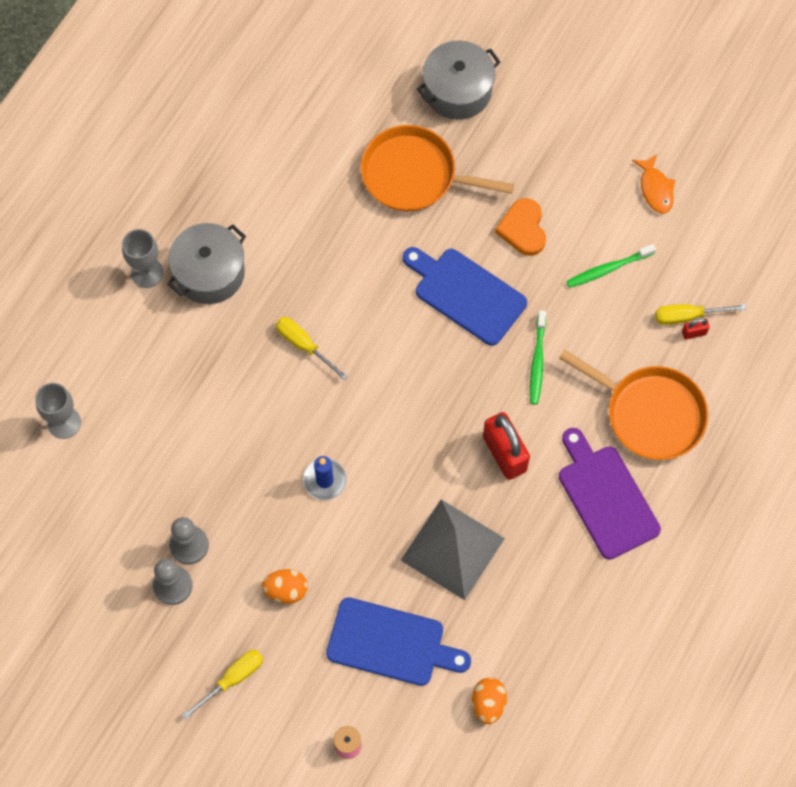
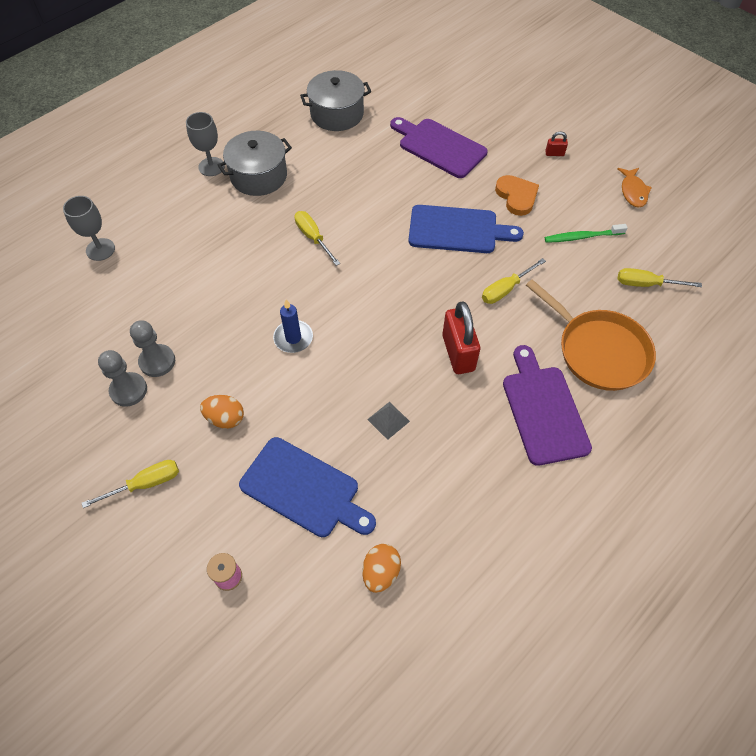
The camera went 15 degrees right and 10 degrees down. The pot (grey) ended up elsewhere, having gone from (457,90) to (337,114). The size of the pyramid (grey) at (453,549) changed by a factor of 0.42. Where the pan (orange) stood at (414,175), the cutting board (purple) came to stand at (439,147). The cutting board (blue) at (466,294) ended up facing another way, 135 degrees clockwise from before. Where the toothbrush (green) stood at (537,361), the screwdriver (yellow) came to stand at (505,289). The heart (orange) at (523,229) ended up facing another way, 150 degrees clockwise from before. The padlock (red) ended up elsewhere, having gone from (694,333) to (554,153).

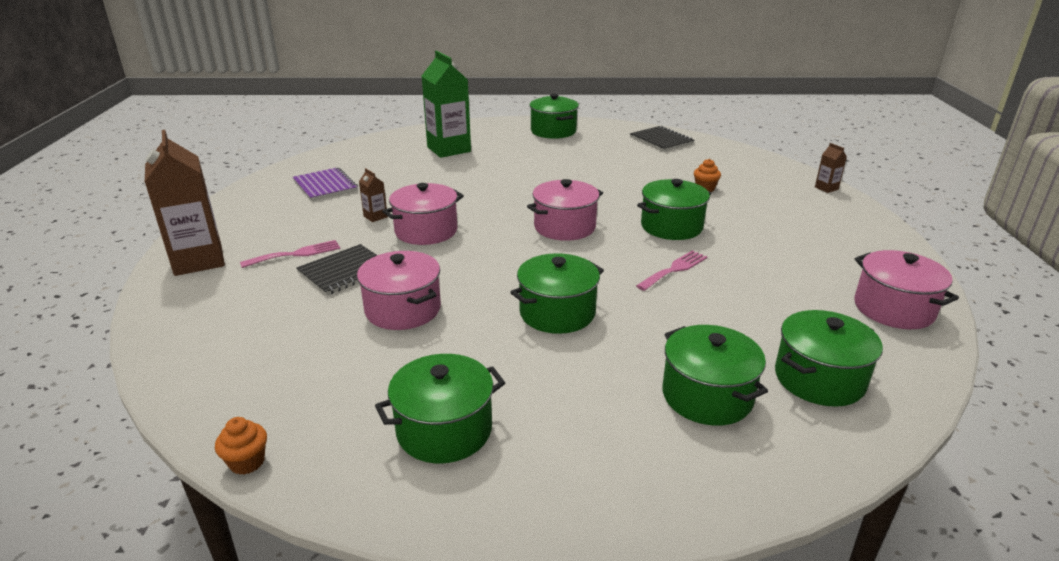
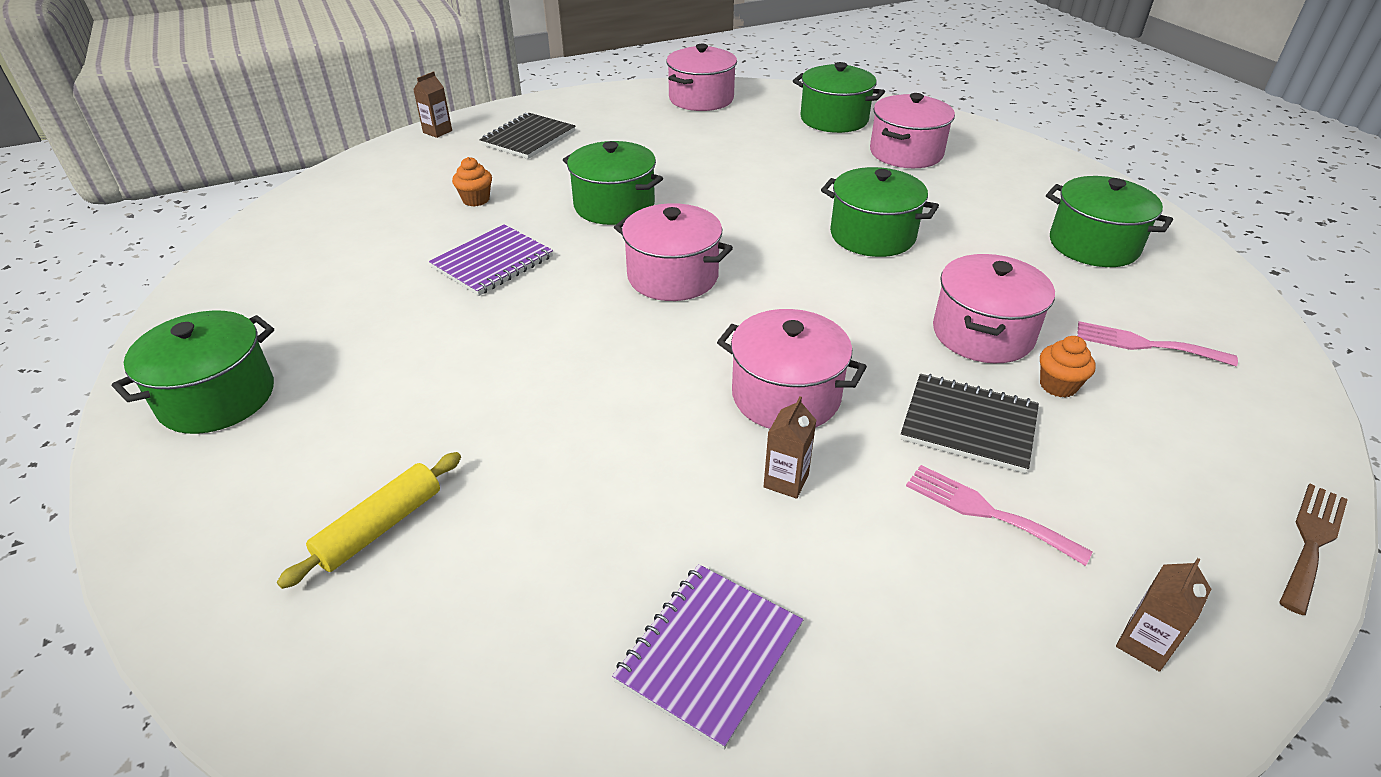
The camera went 115 degrees left and 10 degrees up. Where the carton (green) stood at (449,149), the rolling pin (yellow) came to stand at (380,527). The second view gained the notebook (purple) at (493,262). The notebook (black) ended up elsewhere, having gone from (661,140) to (528,138). What was the pot (green) at (707,396) turned into the pot (pink) at (906,153). The cupcake (orange) ended up elsewhere, having gone from (247,462) to (1058,386). The fork (pink) ended up elsewhere, having gone from (674,269) to (1145,344). The size of the carton (brown) at (198,260) changed by a factor of 0.43. The second view gained the fork (brown) at (1311,542).

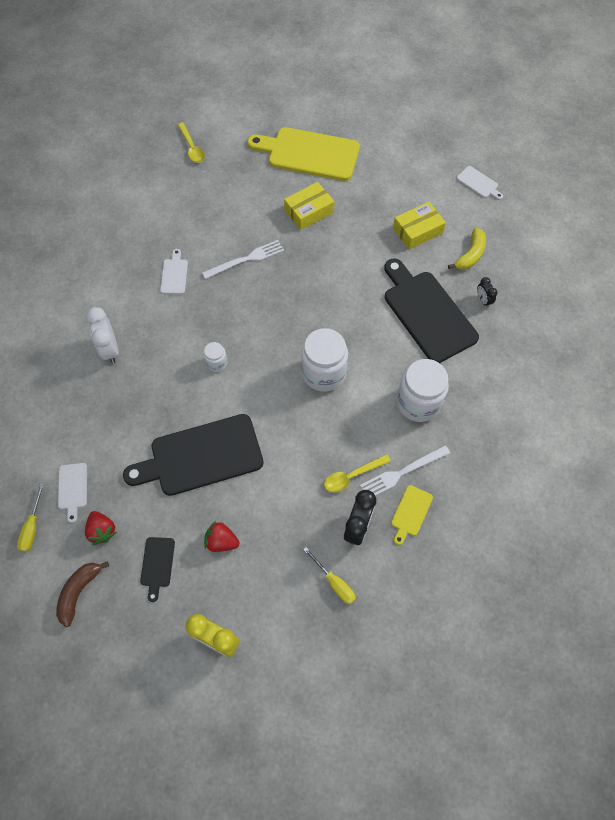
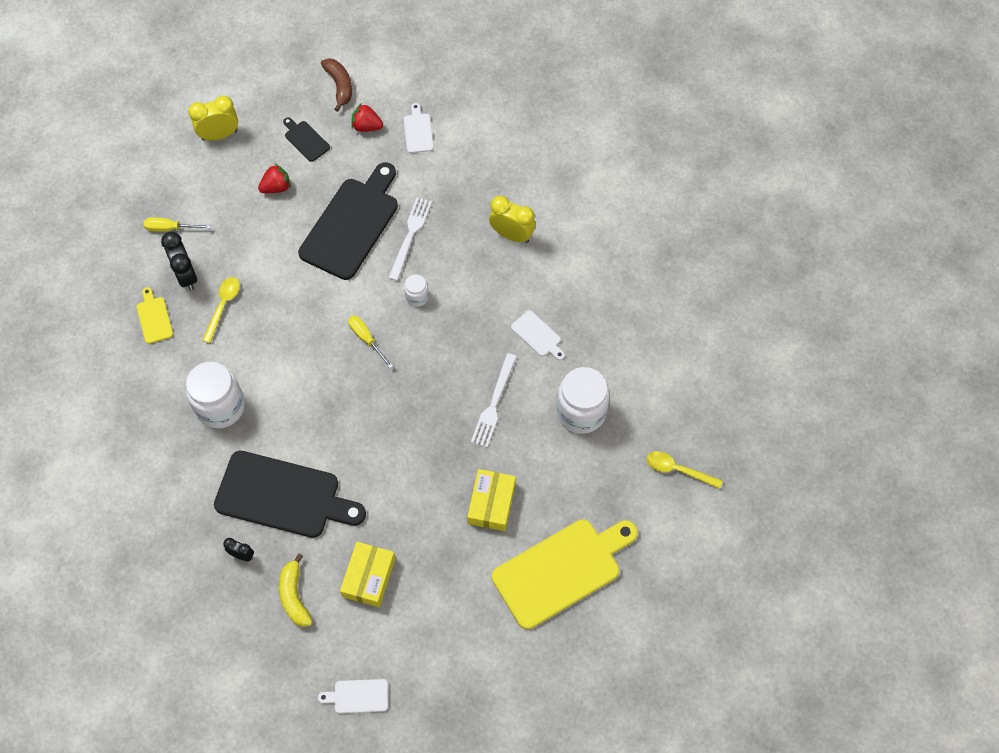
The camera went 135 degrees right and 0 degrees up. The screwdriver (yellow) ended up elsewhere, having gone from (32,527) to (366,339). The fork (white) ended up elsewhere, having gone from (402,472) to (410,235). The cutting board (white) at (73,489) ended up facing another way, 45 degrees clockwise from before. What was the clock (white) at (110,349) turned into the clock (yellow) at (512,235). The jar (white) ended up elsewhere, having gone from (323,373) to (581,412).

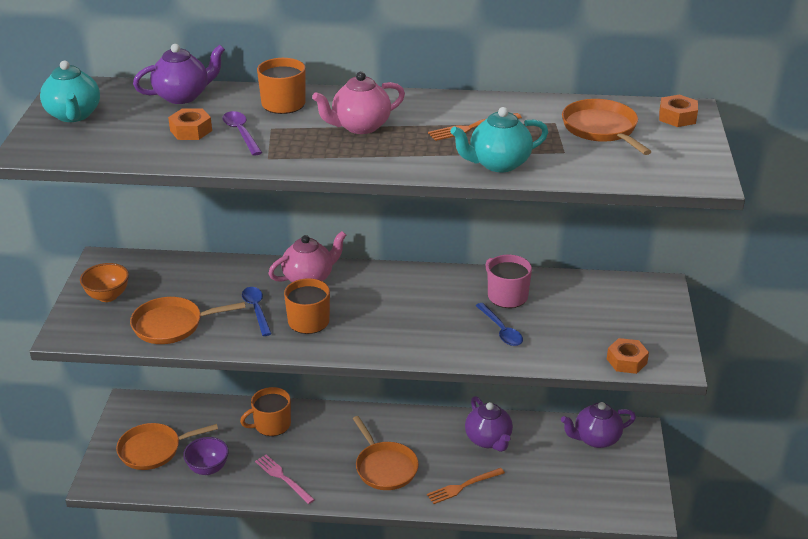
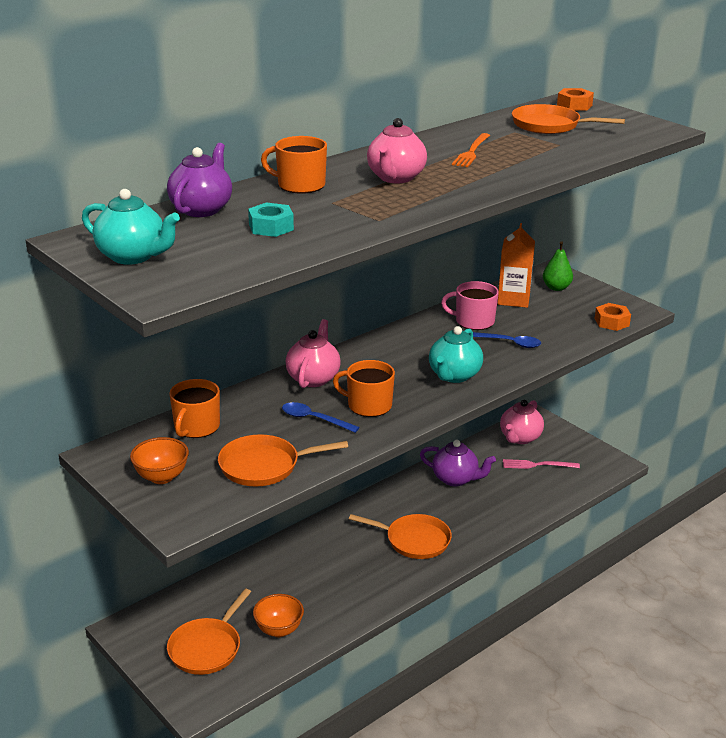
The camera went 45 degrees left and 5 degrees down. The mug (orange) ended up elsewhere, having gone from (271,425) to (196,427). The pan (orange) at (172,325) ended up facing another way, 45 degrees clockwise from before. What was the nut (orange) at (191,130) turned into the nut (turquoise) at (271,227). What was the bowl (purple) at (208,468) turned into the bowl (orange) at (279,630). The teapot (turquoise) ended up elsewhere, having gone from (498,164) to (454,376). The second view gained the carton (orange) at (513,299). What was the teapot (purple) at (596,439) turned into the teapot (pink) at (520,438). The fork (pink) ended up elsewhere, having gone from (283,478) to (537,465). The second view gained the pear (green) at (556,288). The second view lost the spoon (purple) at (241,133). The second view lost the fork (orange) at (463,486).

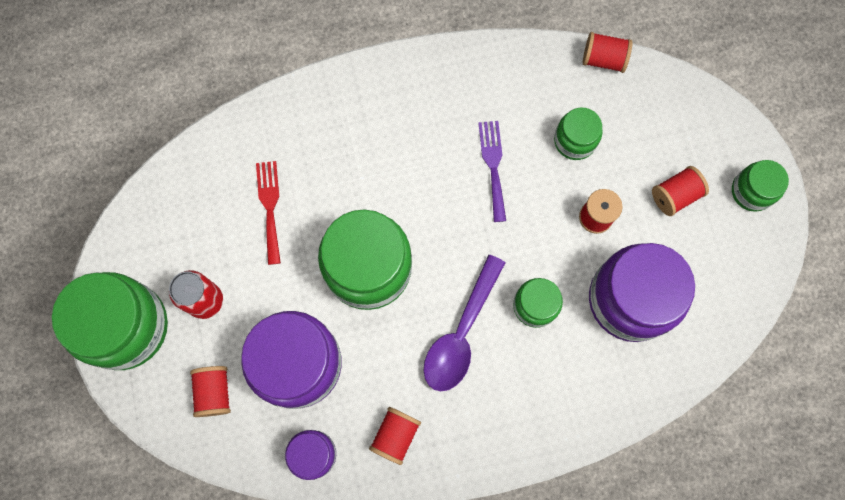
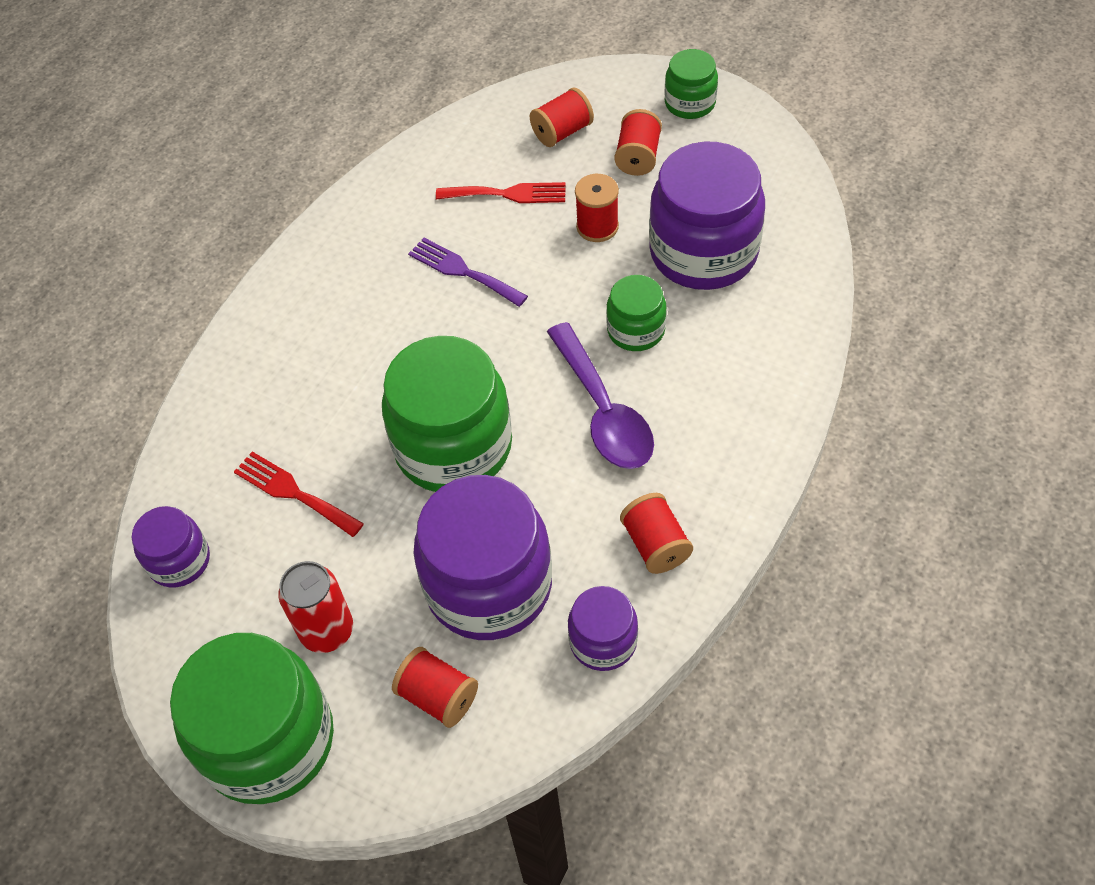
The camera went 45 degrees left and 20 degrees down. The second view gained the jar (purple) at (179,560). Where the jar (green) stood at (575,141), the fork (red) came to stand at (508,194). The spool (red) ended up elsewhere, having gone from (603,59) to (562,132).

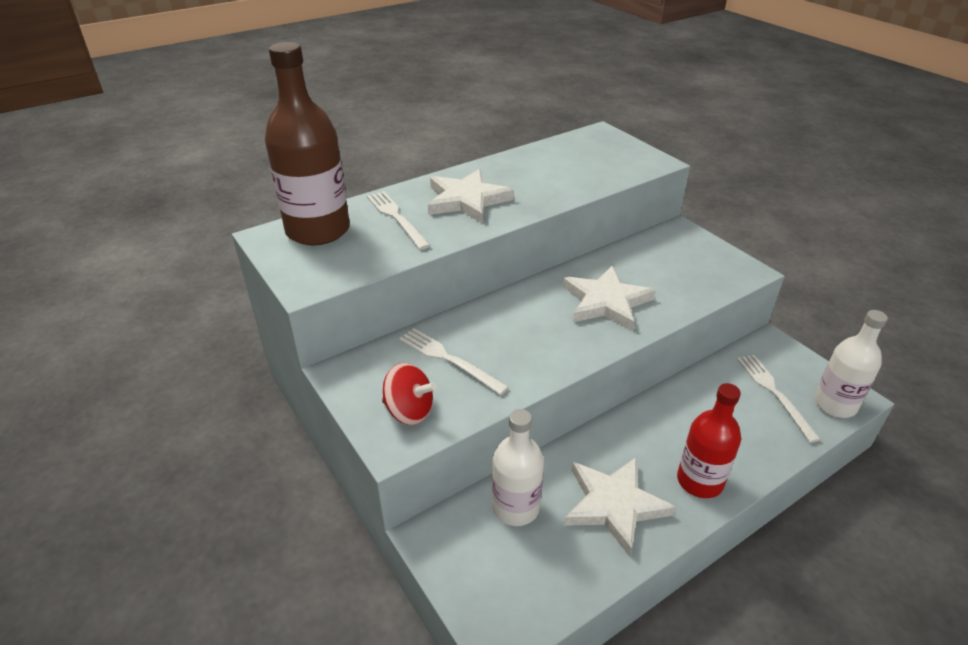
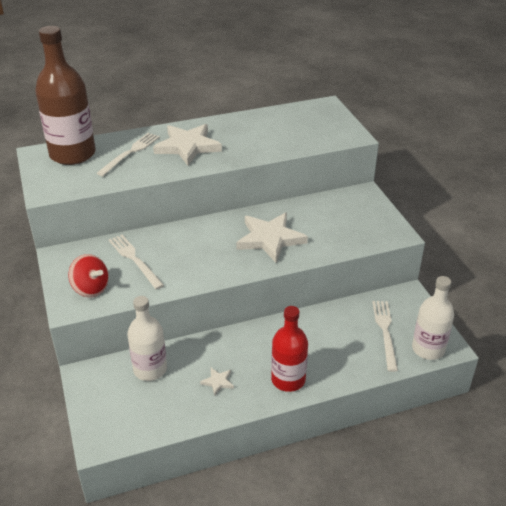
The camera went 15 degrees right and 0 degrees up. The fork (white) at (396,218) ended up facing another way, 45 degrees clockwise from before. The size of the star (white) at (614,505) changed by a factor of 0.43.

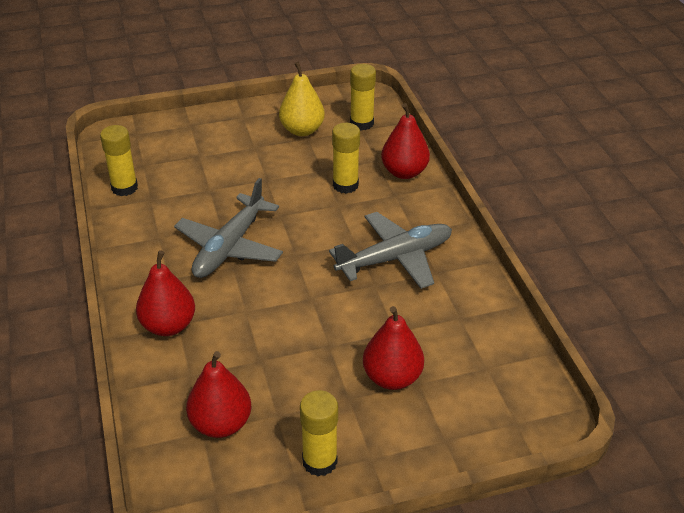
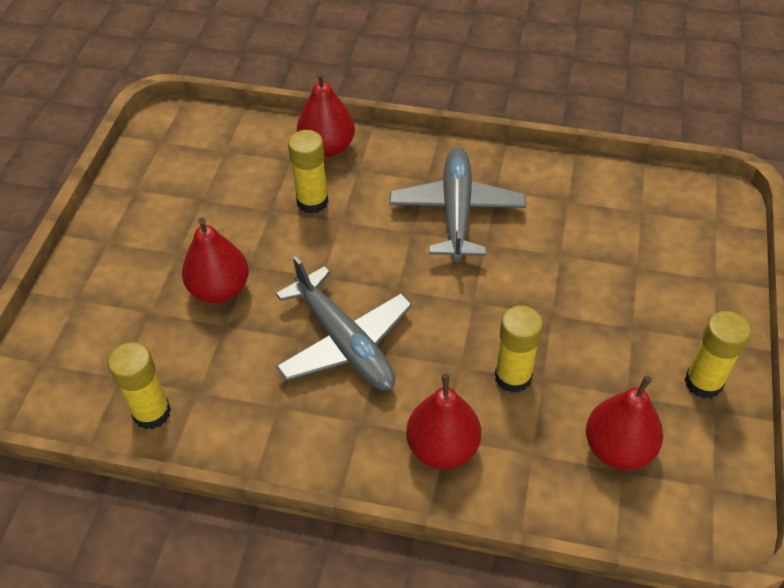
The camera went 60 degrees left and 10 degrees up. The pear (red) ended up elsewhere, having gone from (392,377) to (219,289). The glue stick (yellow) ended up elsewhere, having gone from (361,123) to (513,377). The second view lost the pear (yellow) at (302,130).

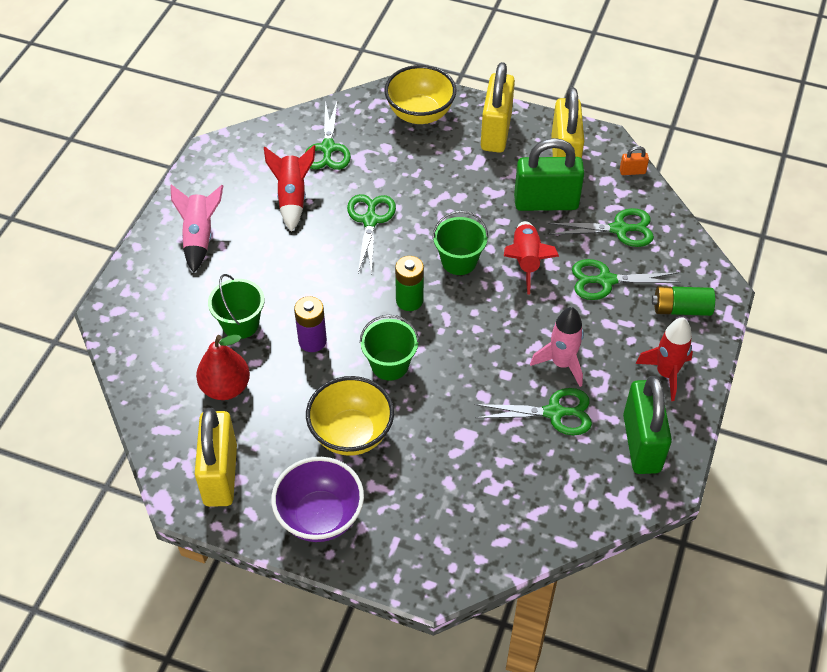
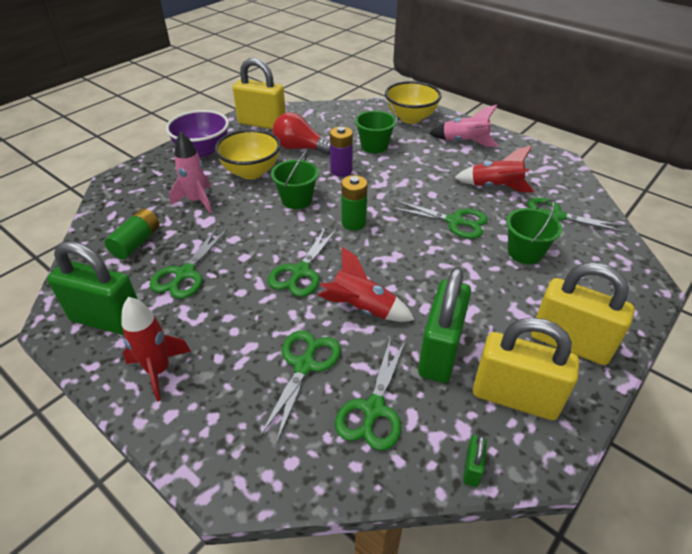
The camera went 110 degrees right and 10 degrees down. The battery (green) ended up elsewhere, having gone from (681,309) to (136,242). The rocket (pink) ended up elsewhere, having gone from (561,364) to (197,201). The second view gained the scissors (green) at (301,272). The second view gained the light bulb (red) at (300,148). The bowl (yellow) ended up elsewhere, having gone from (420,114) to (410,118). What was the padlock (orange) at (632,171) turned into the padlock (green) at (472,468). The bucket (green) ended up elsewhere, having gone from (459,261) to (525,252). The second view lost the pear (red) at (226,387).

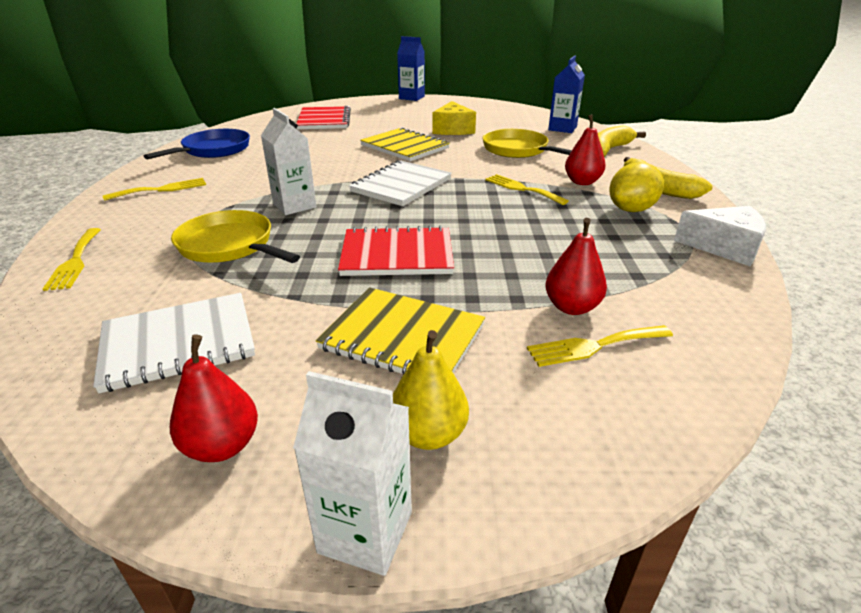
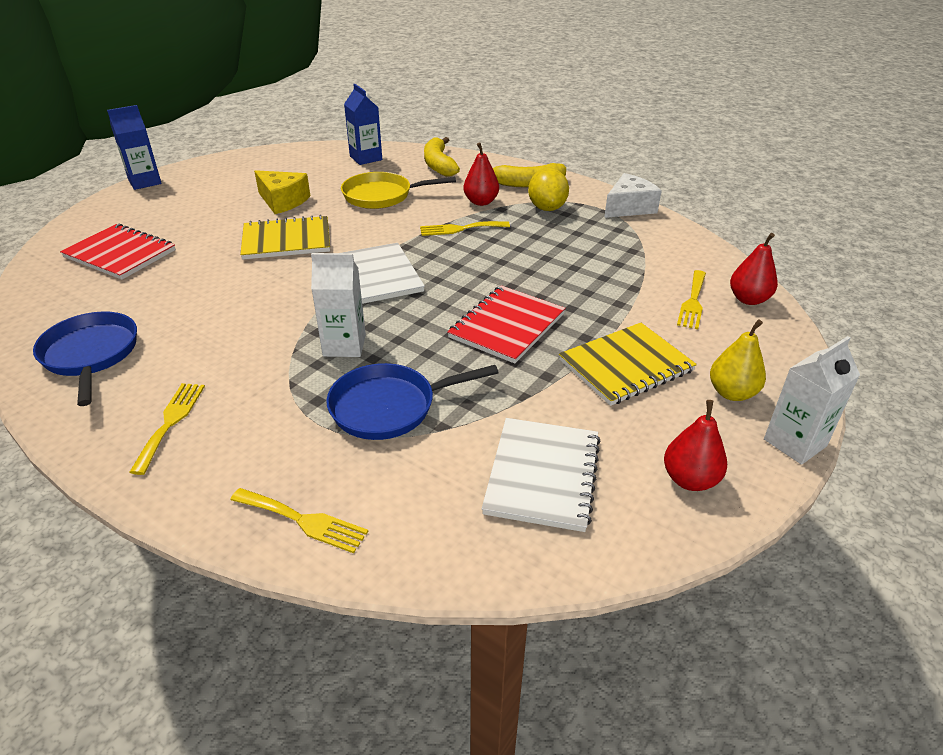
The camera went 55 degrees left and 5 degrees up. What was the pan (yellow) at (230,246) turned into the pan (blue) at (390,407). The pear (red) ended up elsewhere, having gone from (571,307) to (748,299).

